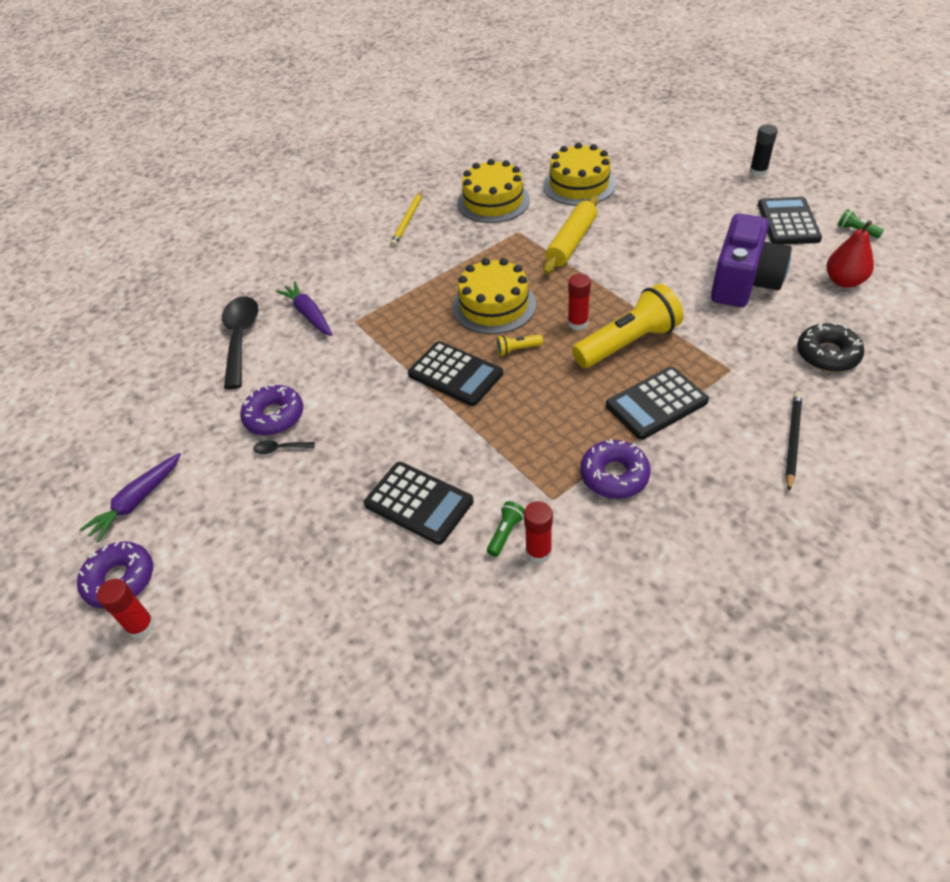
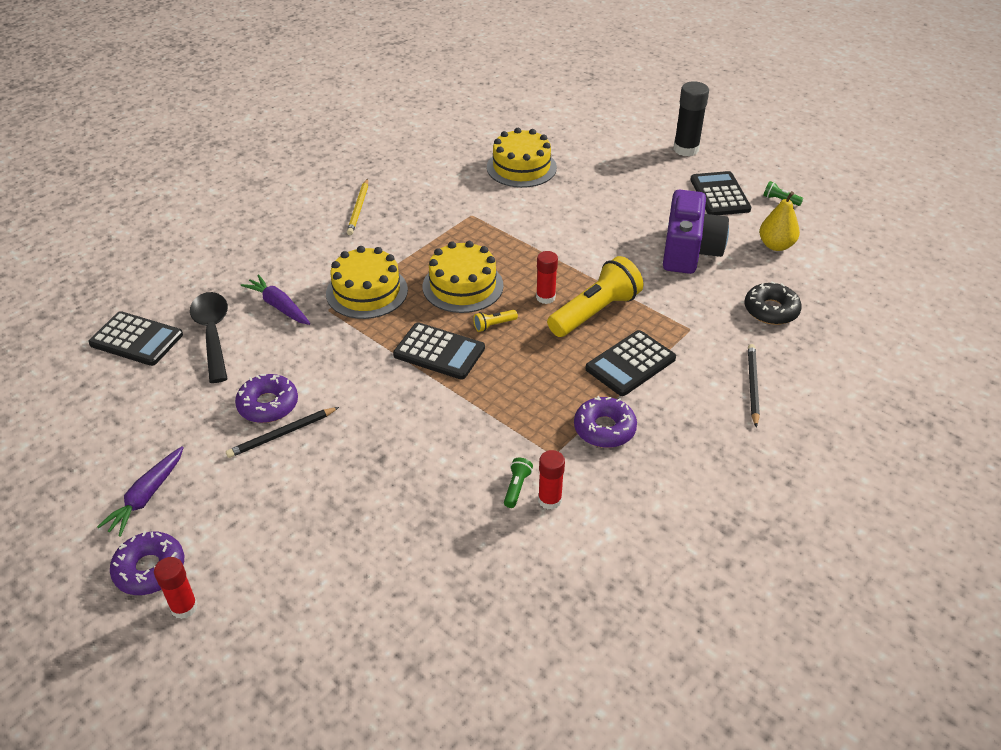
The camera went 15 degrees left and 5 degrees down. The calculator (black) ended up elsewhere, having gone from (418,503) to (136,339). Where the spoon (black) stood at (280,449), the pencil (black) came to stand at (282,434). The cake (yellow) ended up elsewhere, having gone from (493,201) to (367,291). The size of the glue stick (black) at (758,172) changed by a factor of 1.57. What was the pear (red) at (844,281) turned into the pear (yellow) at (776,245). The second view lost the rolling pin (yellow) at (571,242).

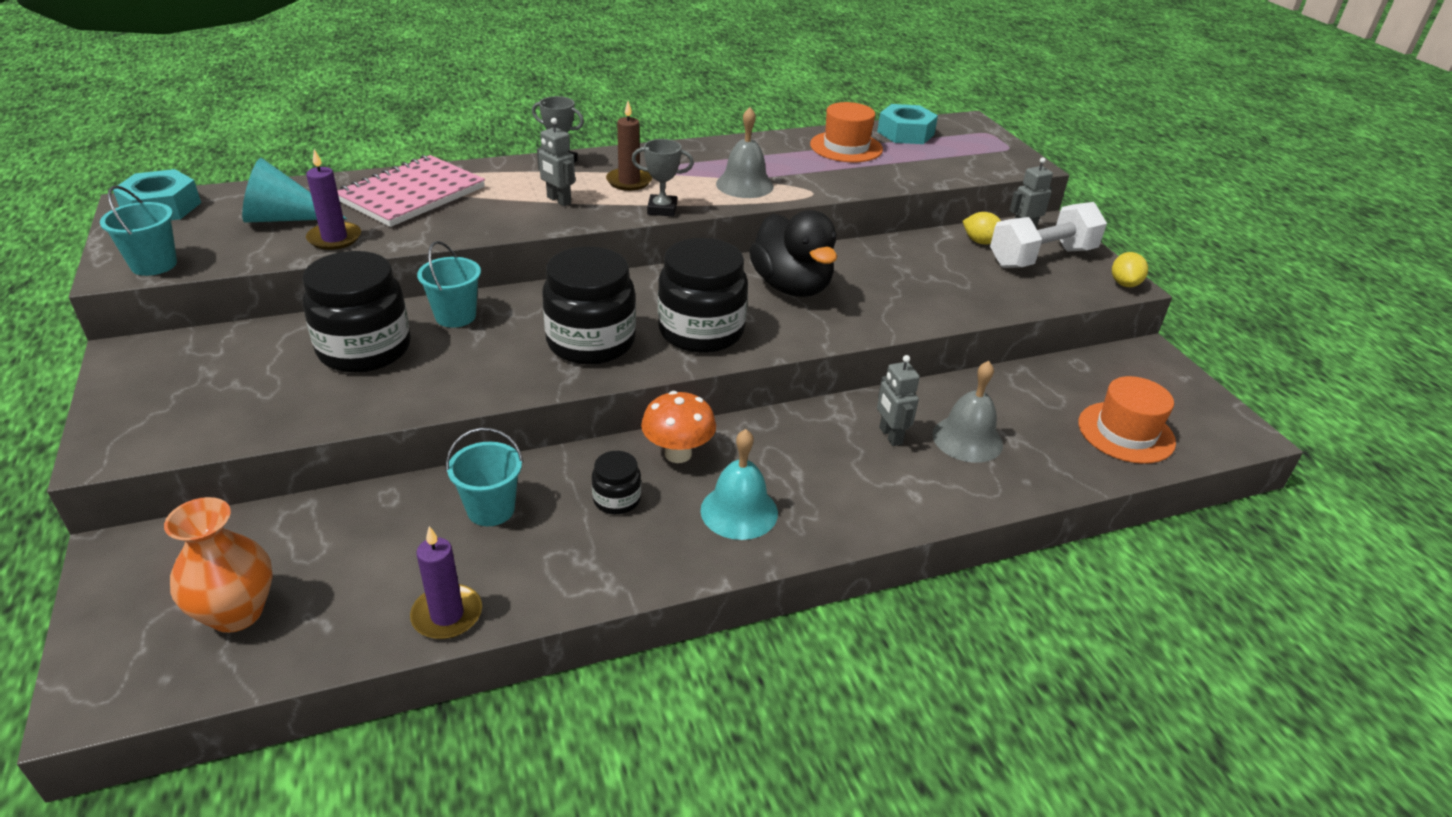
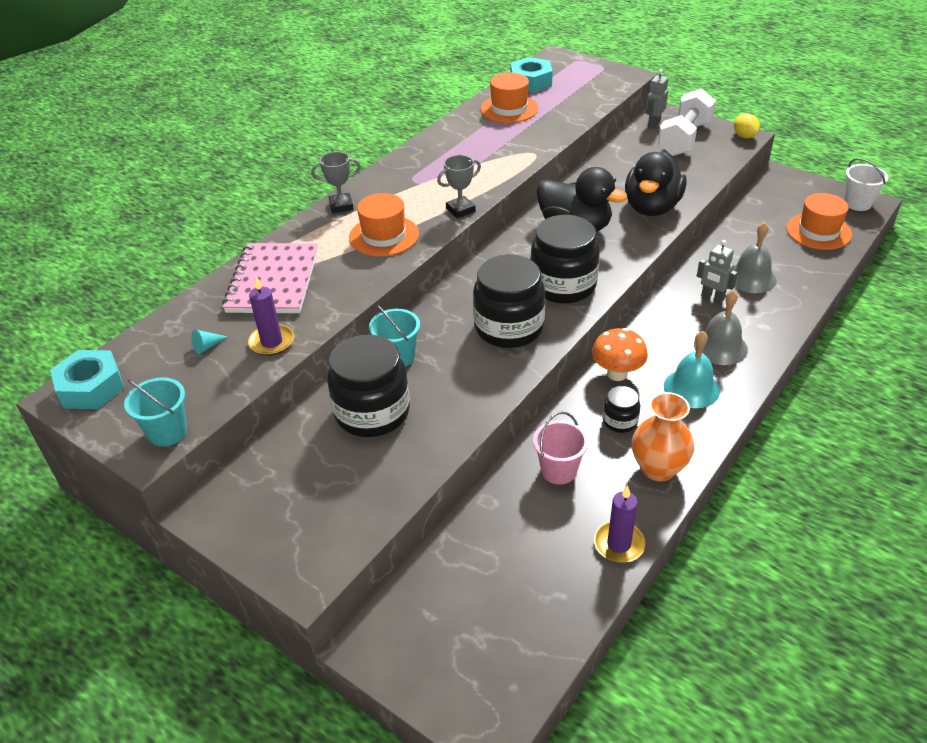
The camera went 30 degrees left and 5 degrees up. The size of the cone (turquoise) at (284,218) changed by a factor of 0.42. Where the robot (grey) stood at (558,200), the hat (orange) came to stand at (384,236). What was the bucket (turquoise) at (491,509) turned into the bucket (pink) at (558,470). The second view gained the duck (black) at (652,207). The vase (orange) ended up elsewhere, having gone from (236,612) to (658,468). The bell (grey) ended up elsewhere, having gone from (744,185) to (720,347). The second view gained the bucket (white) at (857,203). The second view lost the candle (brown) at (629,181). The second view lost the lemon (yellow) at (980,242).

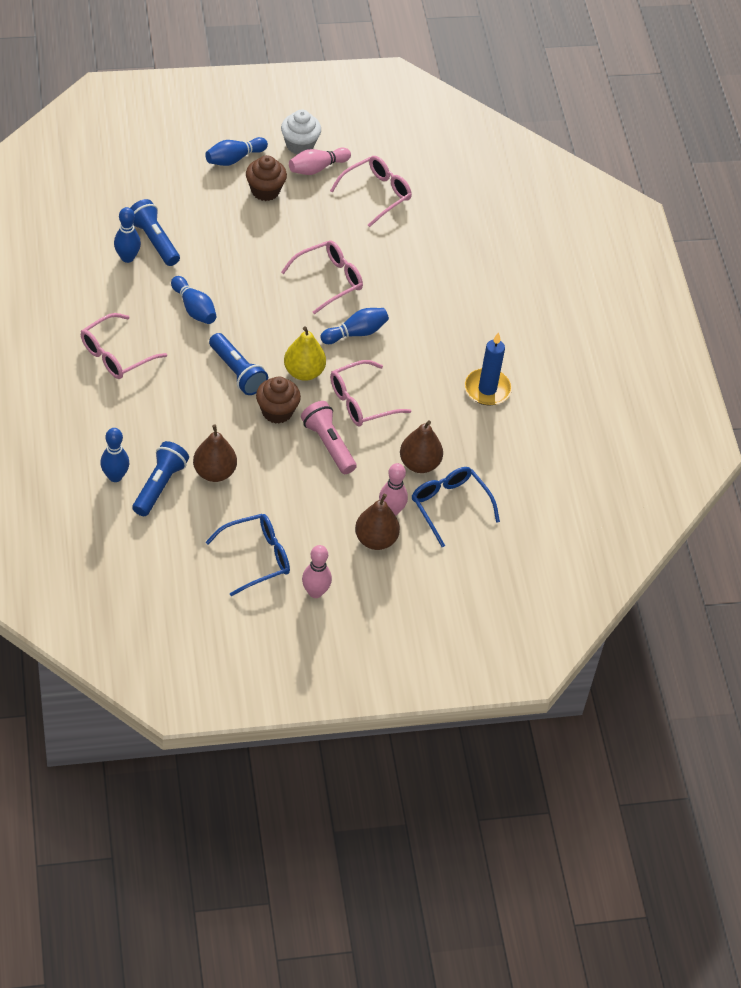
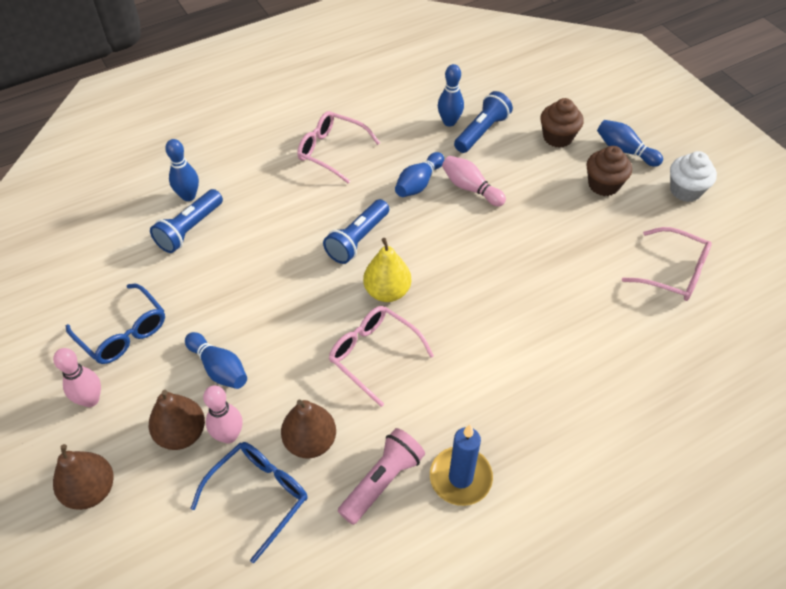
The camera went 75 degrees right and 0 degrees up. The pear (brown) ended up elsewhere, having gone from (214,472) to (91,490). The flashlight (blue) at (159,485) ended up facing another way, 120 degrees clockwise from before. The bowling pin (blue) ended up elsewhere, having gone from (356,333) to (219,368). The flashlight (pink) ended up elsewhere, having gone from (328,444) to (382,481). The bowling pin (pink) ended up elsewhere, having gone from (317,168) to (470,188). The cupcake (brown) ended up elsewhere, having gone from (277,411) to (557,137). The second view lost the glasses (pink) at (328,280).

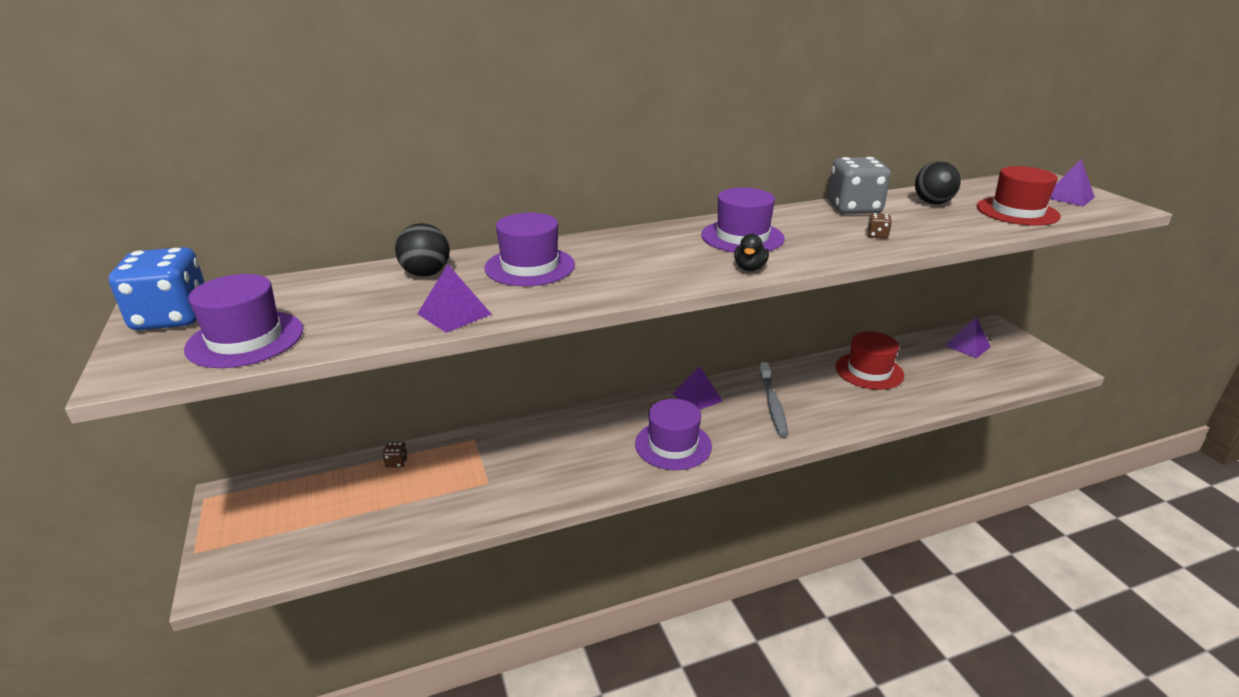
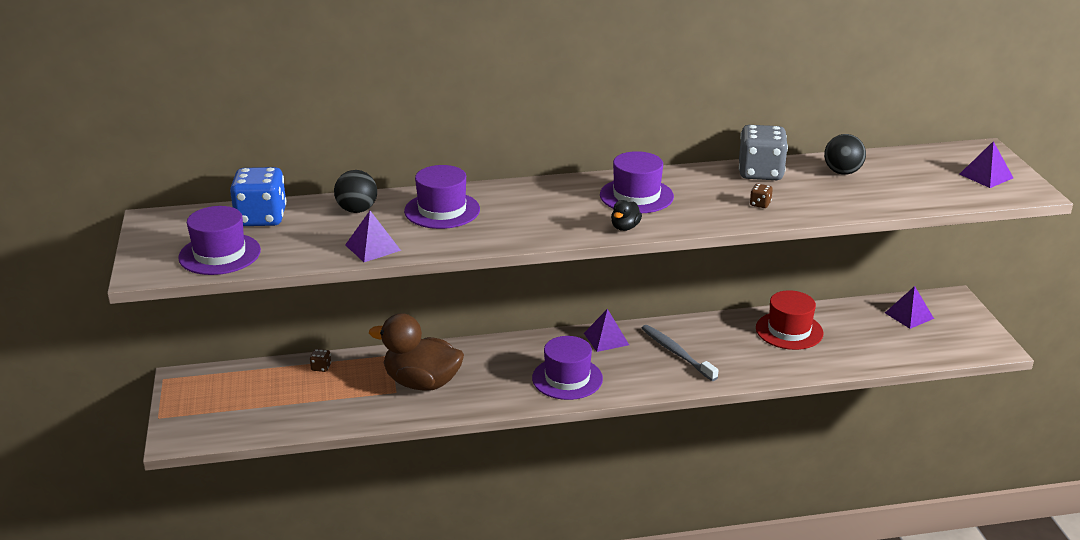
The camera went 10 degrees right and 0 degrees up. The dice (blue) ended up elsewhere, having gone from (172,317) to (261,218). The second view gained the duck (brown) at (422,383). The toothbrush (grey) at (773,405) ended up facing another way, 135 degrees clockwise from before. The second view lost the hat (red) at (1017,211).

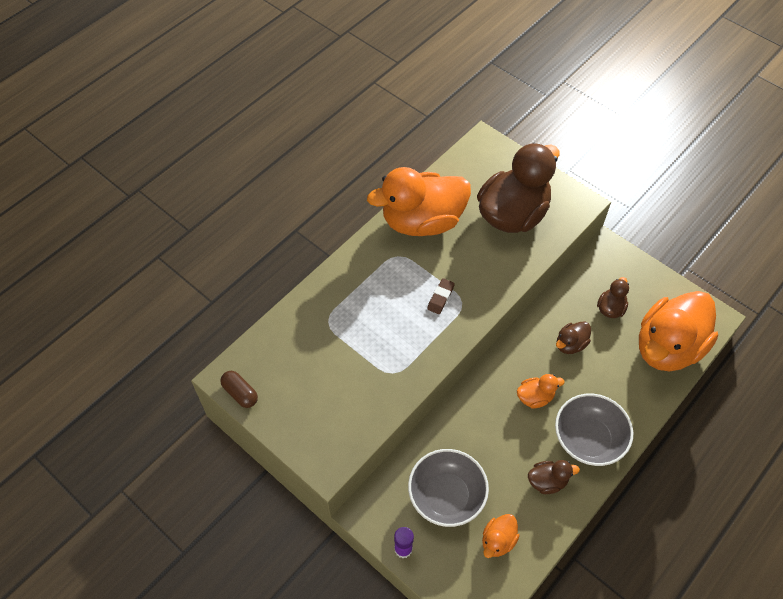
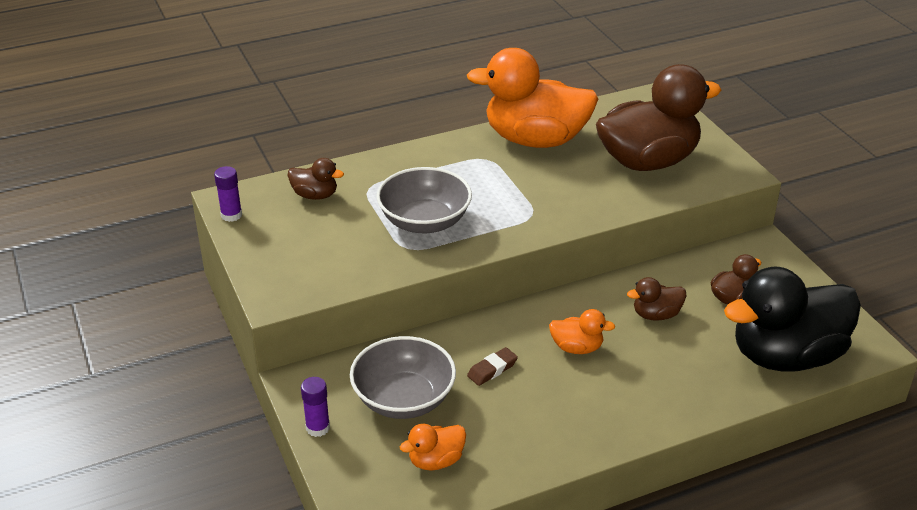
The camera went 25 degrees right and 20 degrees down. Where the capsule (brown) stood at (240,393), the glue stick (purple) came to stand at (231,215). The duck (brown) ended up elsewhere, having gone from (547,481) to (315,195). The bowl (grey) ended up elsewhere, having gone from (588,439) to (424,221). The eraser (brown) ended up elsewhere, having gone from (440,298) to (492,369). What was the duck (orange) at (667,347) turned into the duck (black) at (785,356).

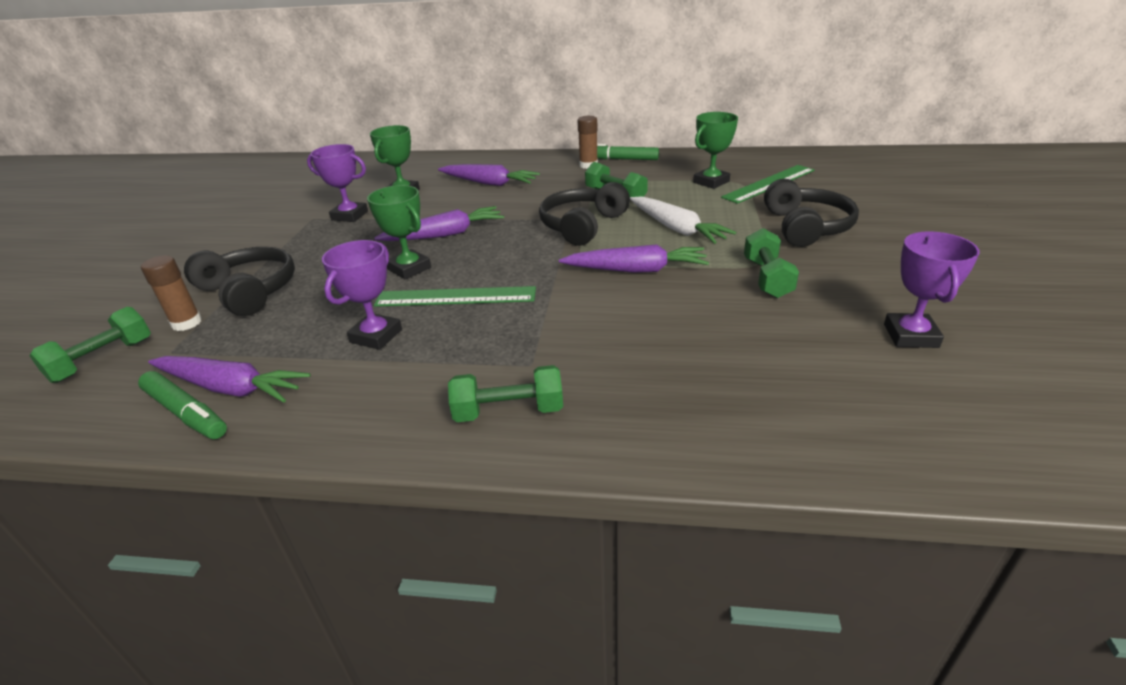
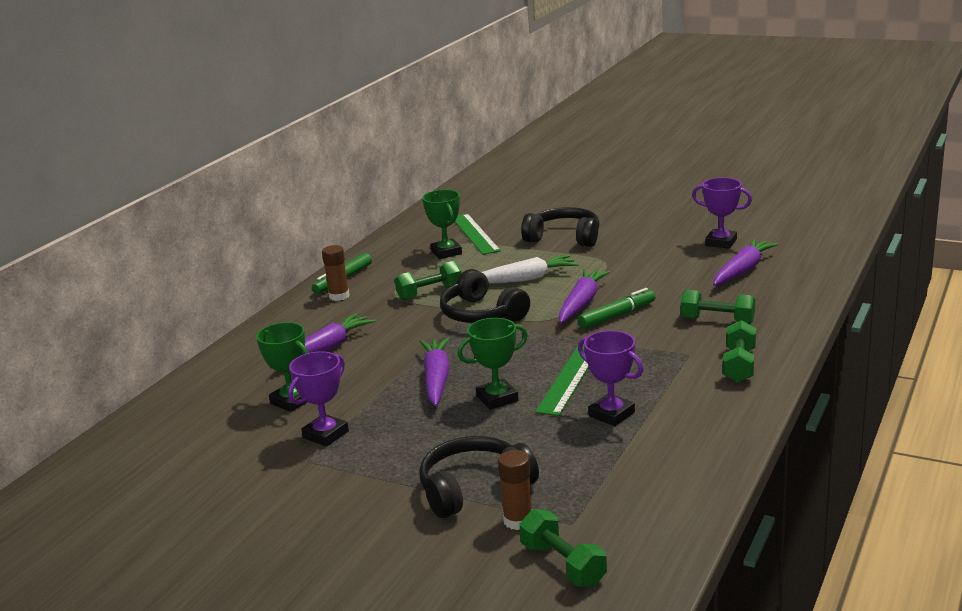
The camera went 70 degrees left and 10 degrees down. The marker (green) ended up elsewhere, having gone from (186,413) to (617,316). The dumbbell (green) ended up elsewhere, having gone from (767,278) to (717,320). The carrot (purple) ended up elsewhere, having gone from (230,388) to (743,270).

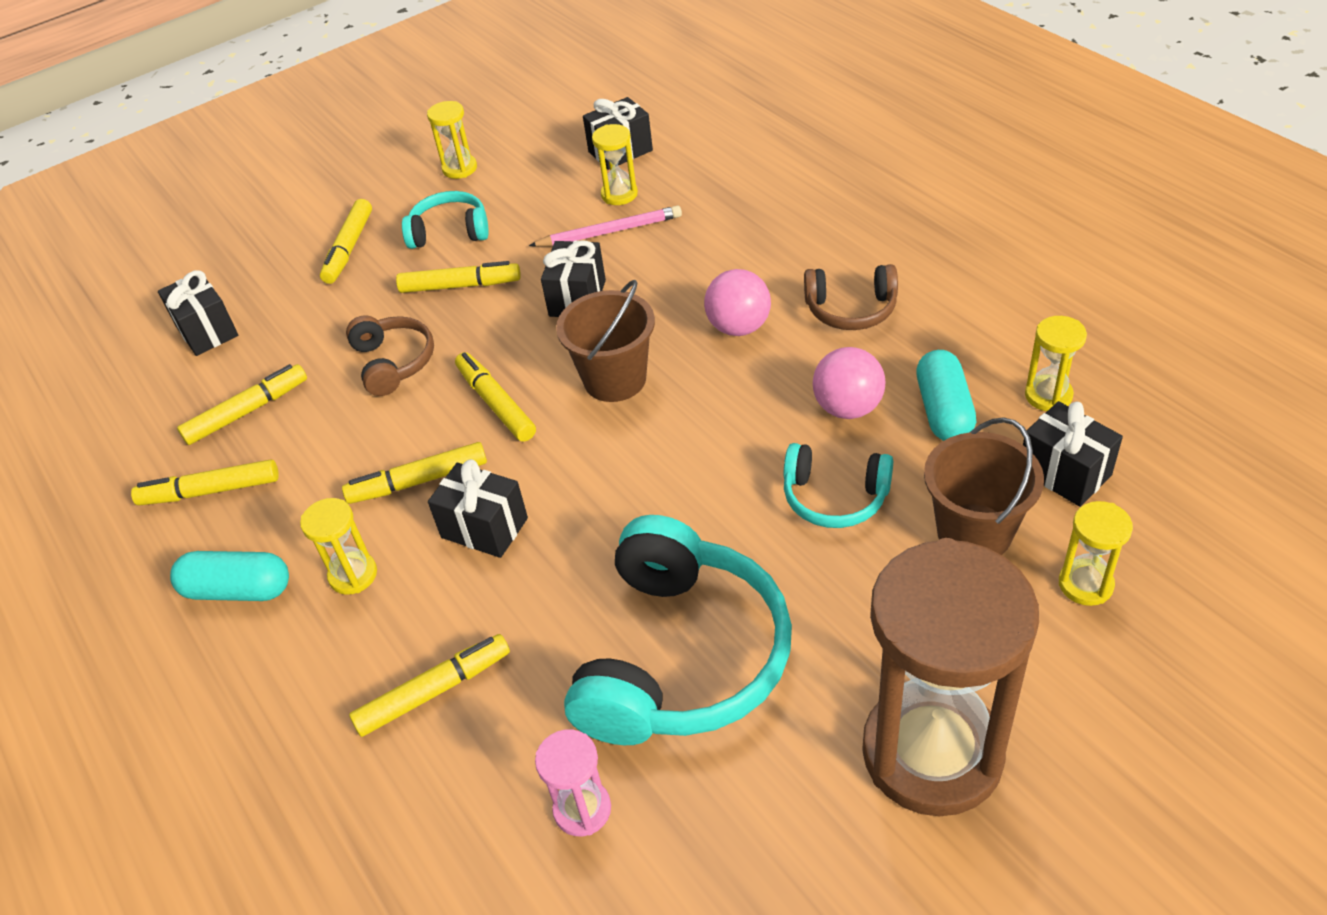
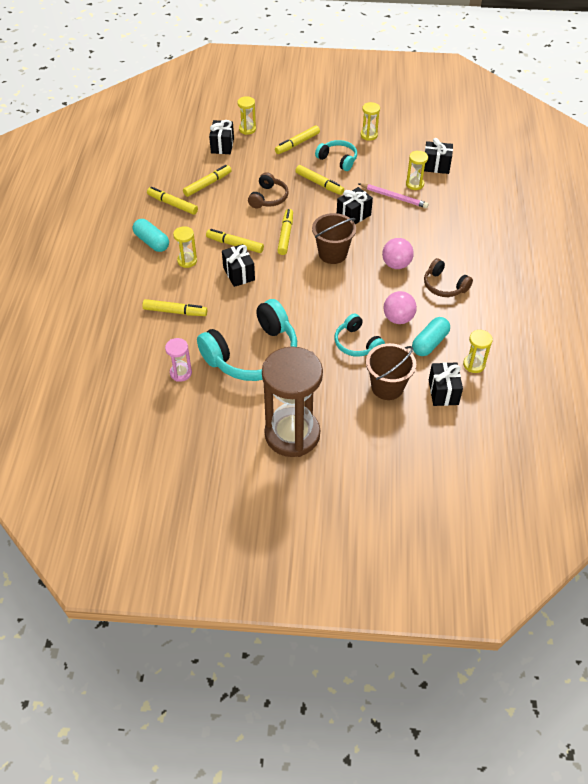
The camera went 35 degrees right and 5 degrees up. The marker (yellow) at (247,411) ended up facing another way, 45 degrees counterclockwise from before. The hourglass (yellow) ended up elsewhere, having gone from (1085,584) to (247,129).

